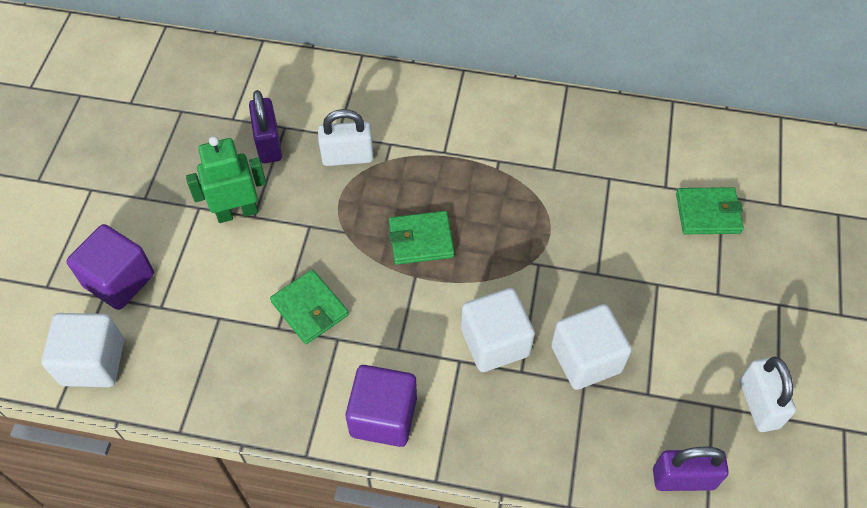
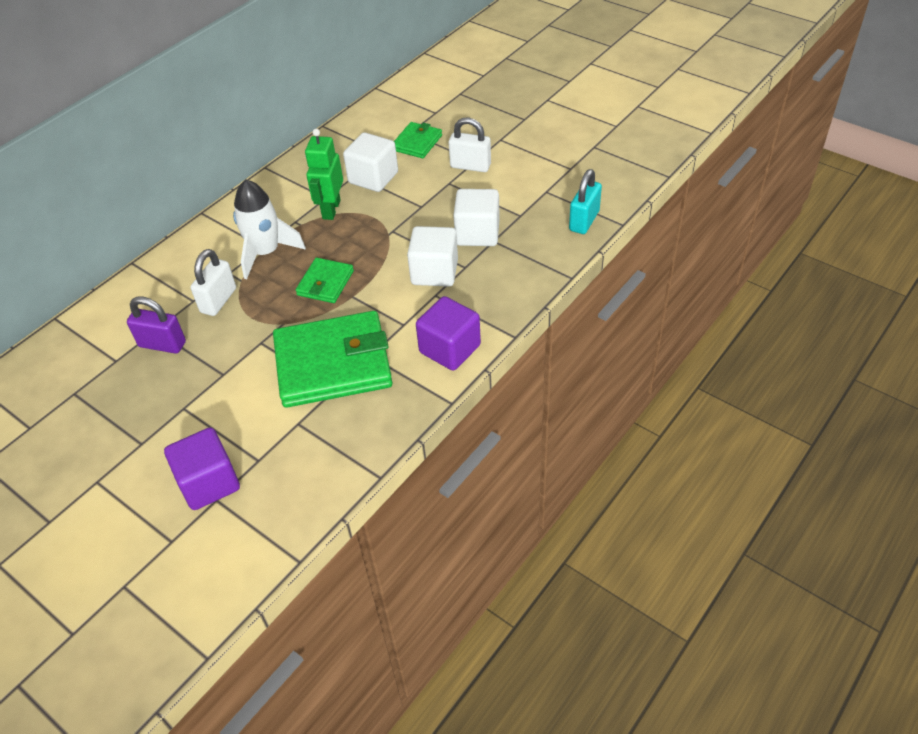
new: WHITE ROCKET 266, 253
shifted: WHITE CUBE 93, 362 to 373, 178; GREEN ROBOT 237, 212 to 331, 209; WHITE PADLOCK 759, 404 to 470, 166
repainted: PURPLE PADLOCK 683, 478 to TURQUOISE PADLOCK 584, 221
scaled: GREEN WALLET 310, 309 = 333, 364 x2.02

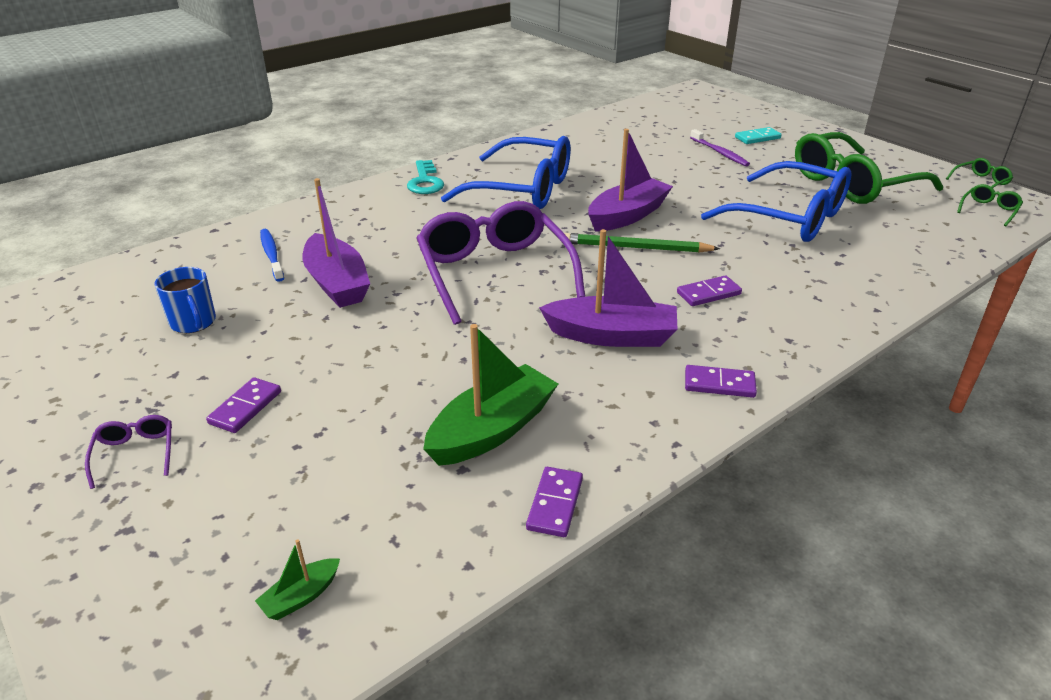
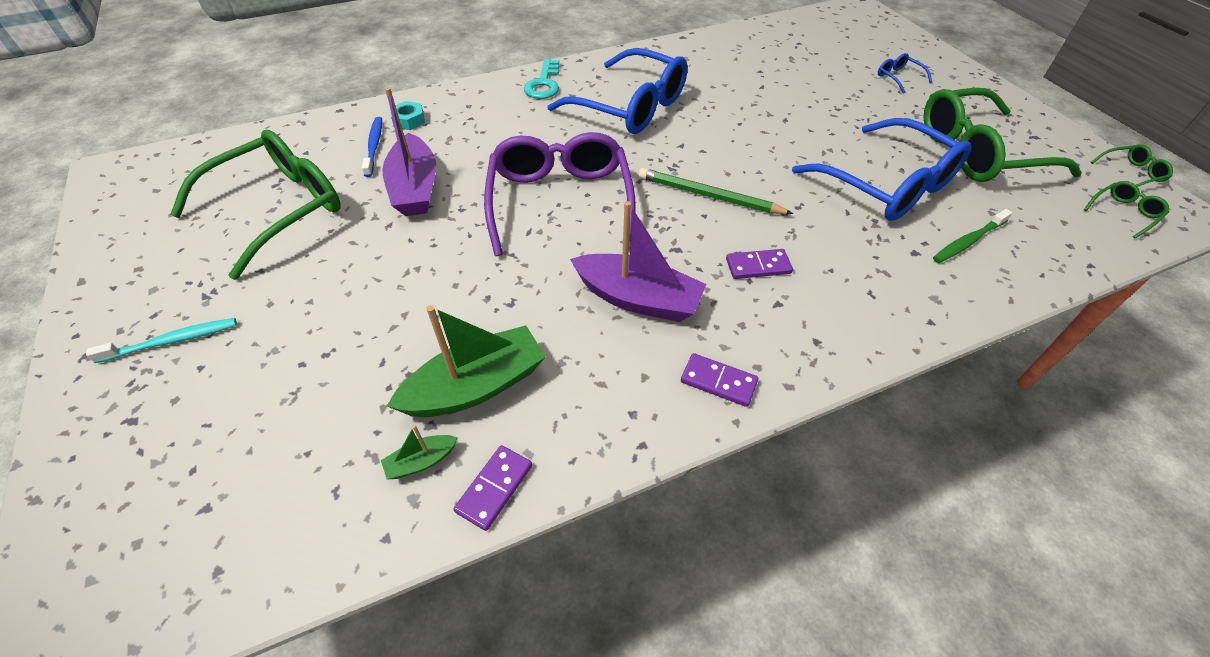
gone: PURPLE DOMINO 245, 408; PURPLE BOAT 627, 215; PURPLE TOOTHBRUSH 720, 153
new: TURQUOISE NUT 409, 120; GREEN TOOTHBRUSH 968, 241
shifted: GREEN BOAT 301, 596 to 421, 461
swapped: PURPLE GLASSES 135, 453 to TURQUOISE TOOTHBRUSH 172, 341; BLUE MUG 193, 322 to GREEN GLASSES 278, 209; TURQUOISE DOMINO 757, 138 to BLUE GLASSES 898, 78

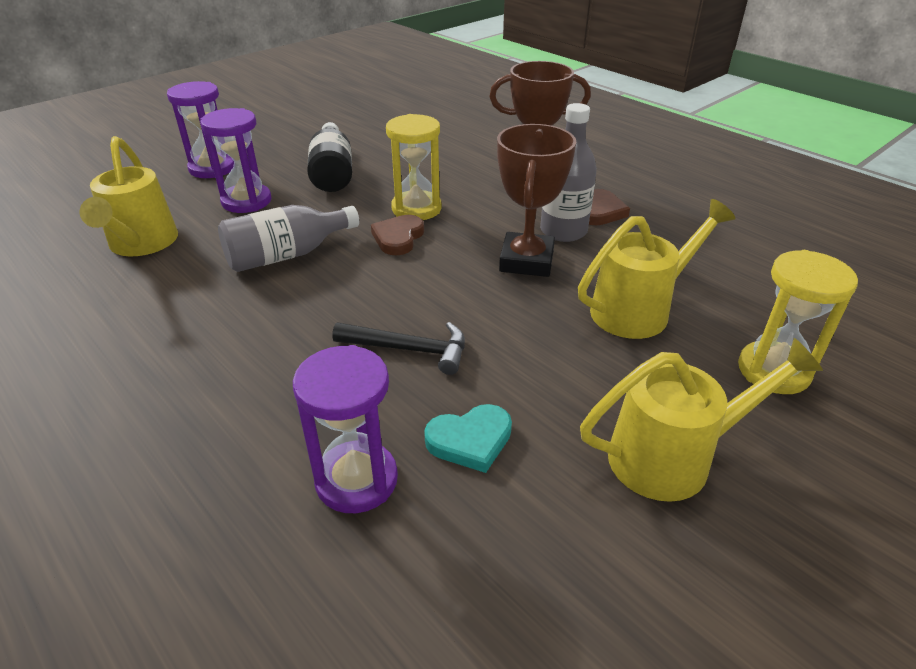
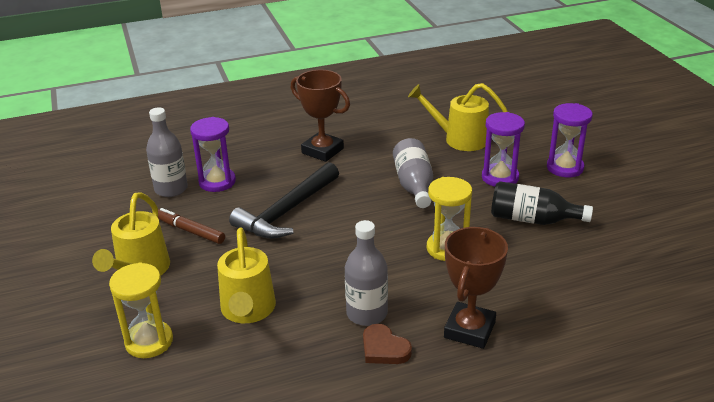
gone: BROWN HEART 398, 238; TURQUOISE HEART 470, 440
new: GREY BOTTLE 171, 189; BROWN MARKER 190, 231
shifted: BROWN TROPHY 526, 261 to 322, 151
scaled: BLACK HAMMER 409, 349 = 287, 211 x1.66

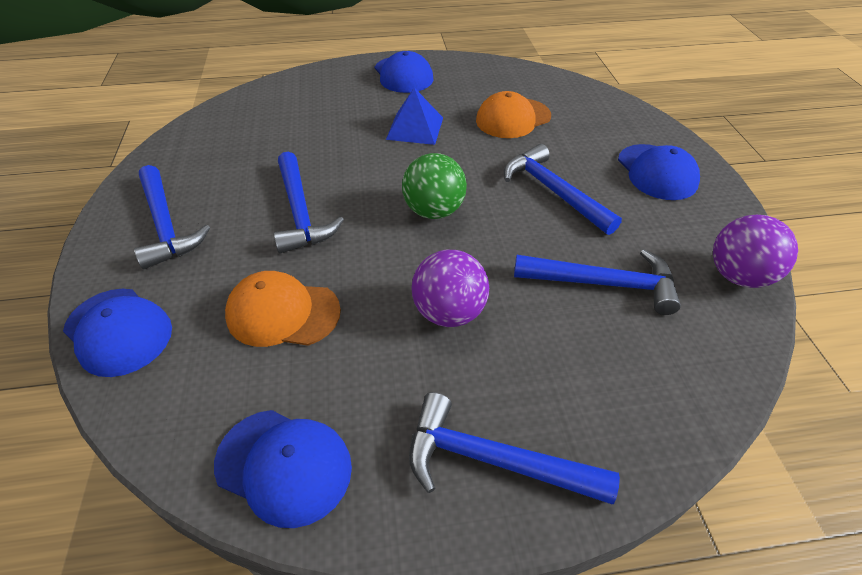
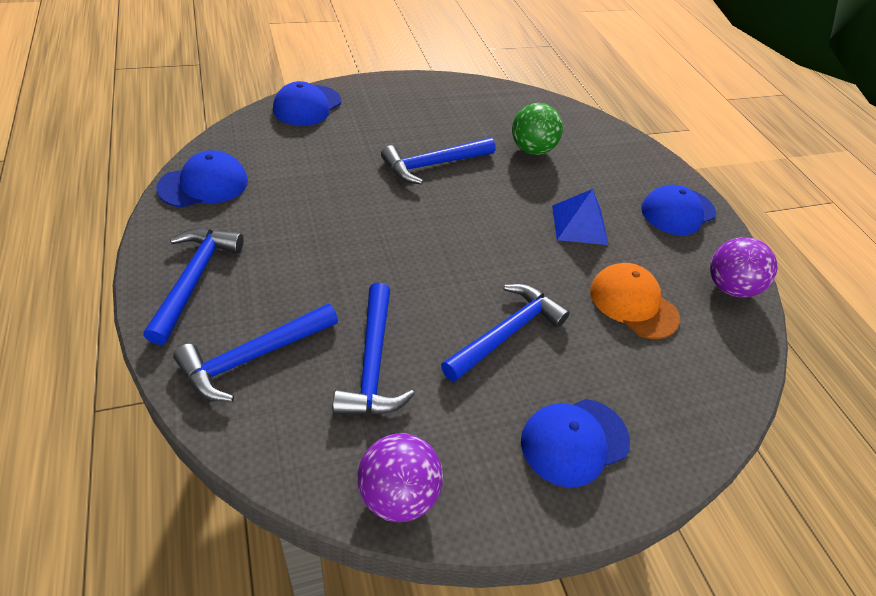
gone: ORANGE CAP 282, 313
shifted: BLUE HAMMER 166, 225 to 253, 357; GREEN BALL 434, 211 to 531, 150; PURPLE BALL 449, 312 to 729, 287
rotated: BLUE CAP 284, 466 = 204, 184 135 degrees counterclockwise

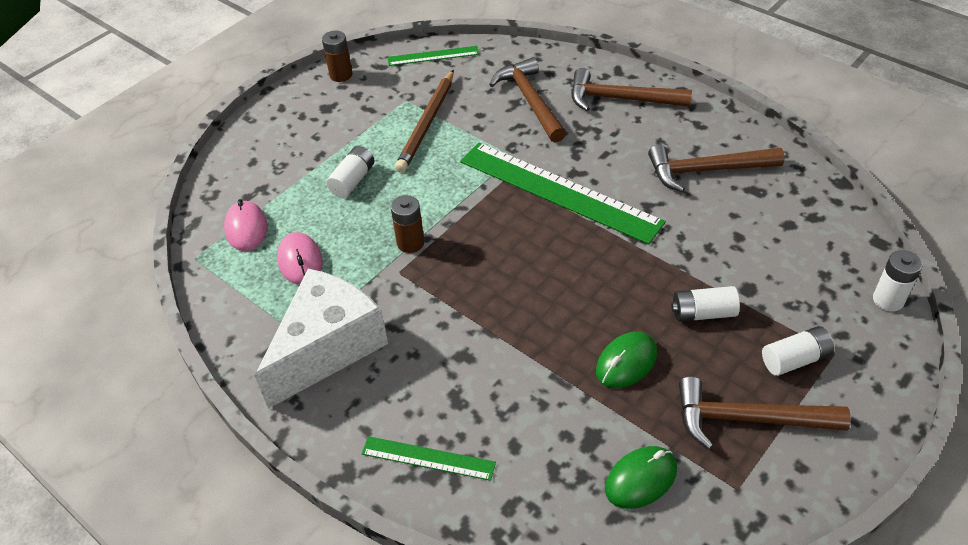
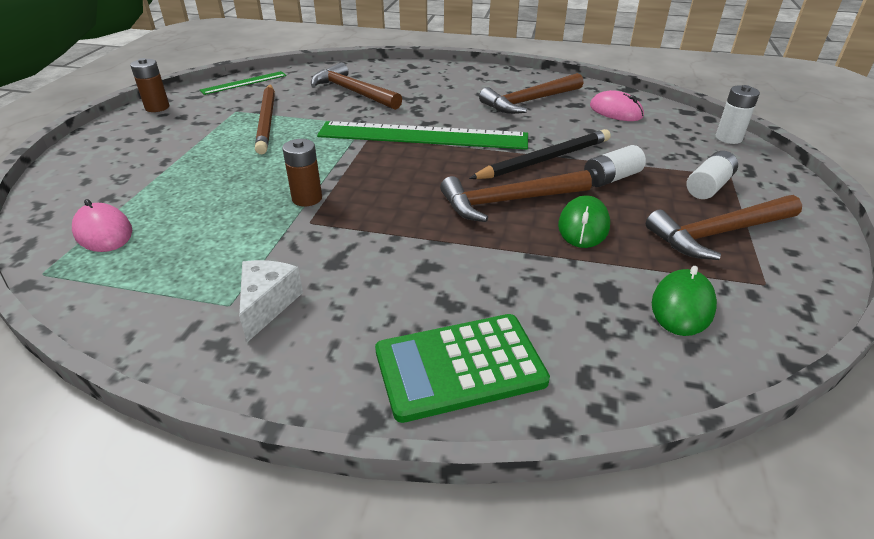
gone: WHITE BATTERY 352, 180
new: BLACK PENCIL 544, 160
shifted: PINK MOUSE 300, 261 to 615, 111; BROWN HAMMER 620, 99 to 508, 201
swapped: GREEN RULER 428, 458 to GREEN CALCULATOR 459, 366
scaled: WHITE CHEESE 328, 348 = 268, 304 x0.49

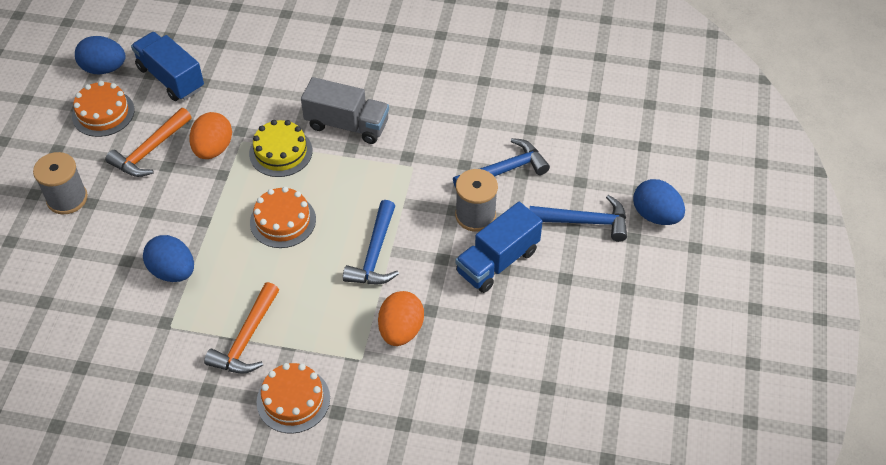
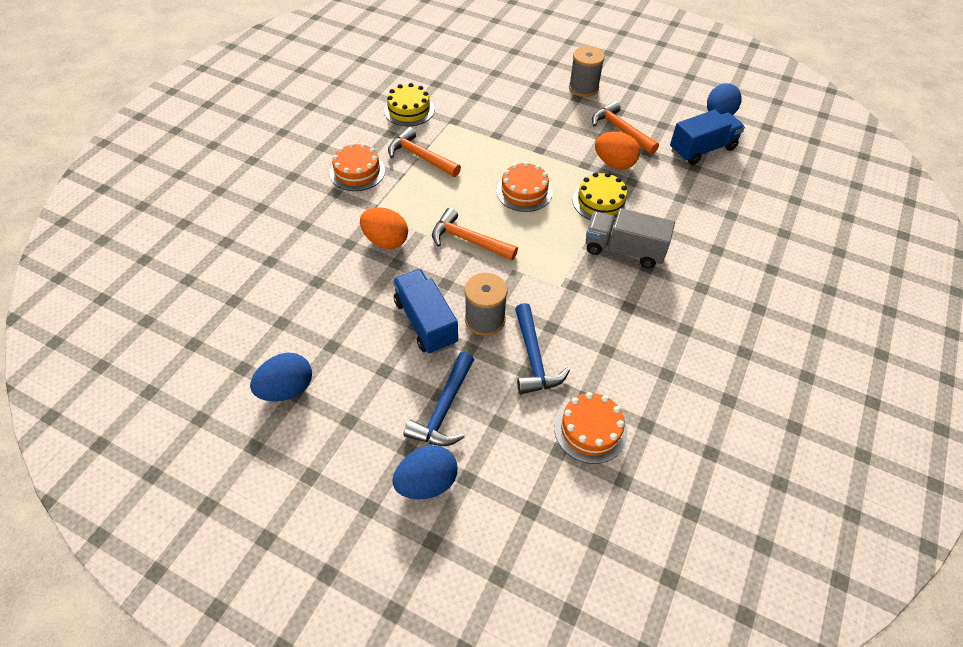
new: YELLOW CAKE 409, 110
shifted: ORANGE CAKE 103, 113 to 590, 429; BLUE EGG 173, 271 to 287, 389
repainted: BLUE HAMMER 375, 254 to ORANGE HAMMER 468, 240
rotated: GREY TRUCK 347, 125 = 624, 250 75 degrees clockwise

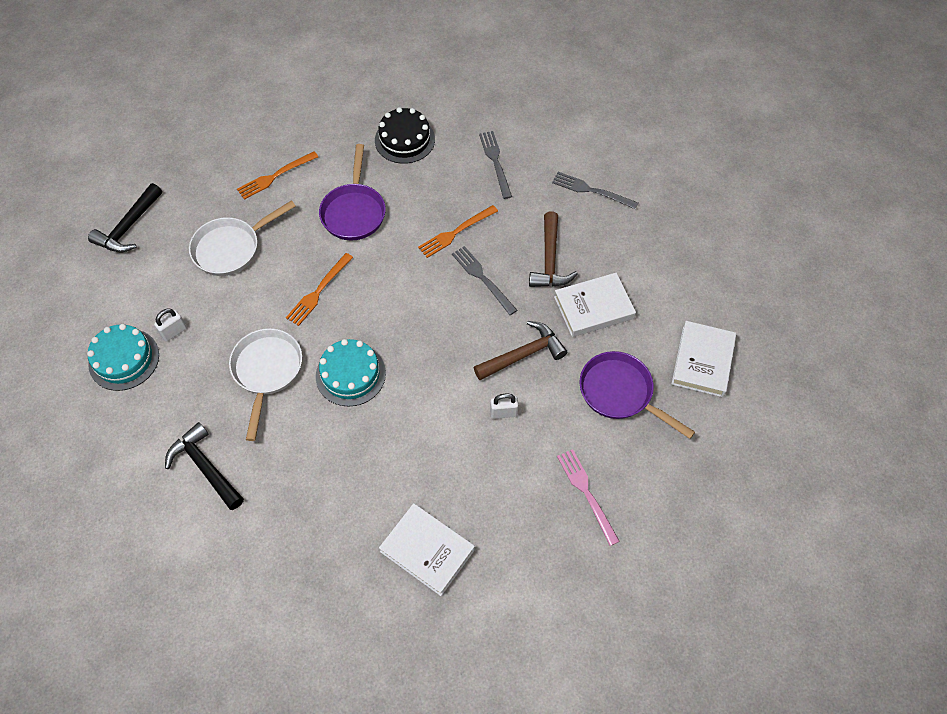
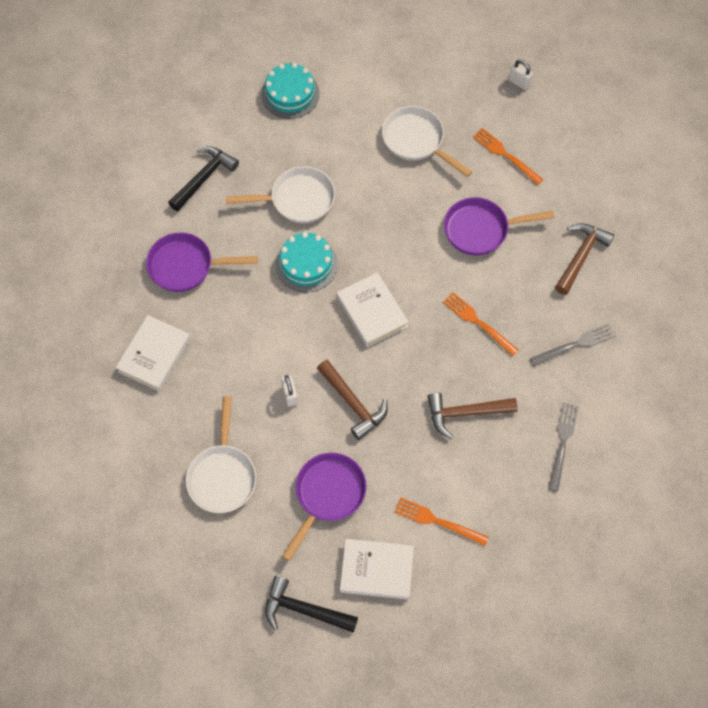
gone: GREY FORK 482, 278
new: PURPLE PAN 186, 266
shifted: BLACK HAMMER 128, 227 to 303, 609; WHITE PADLOCK 174, 332 to 519, 82; ORANGE FORK 318, 291 to 437, 521; WHITE BOOK 593, 307 to 372, 312
swapped: BLACK CAKE 405, 140 to BROWN HAMMER 581, 256; PINK FORK 586, 493 to WHITE PAN 222, 475

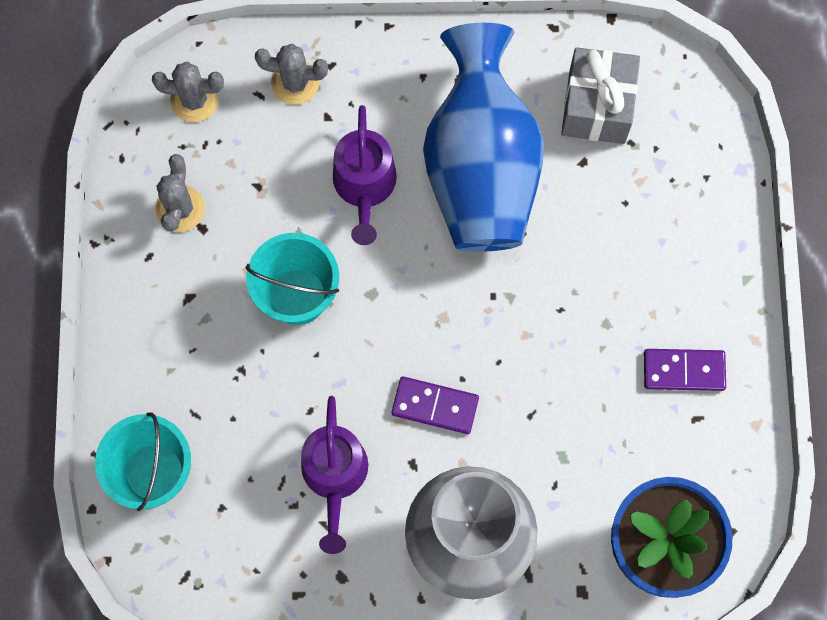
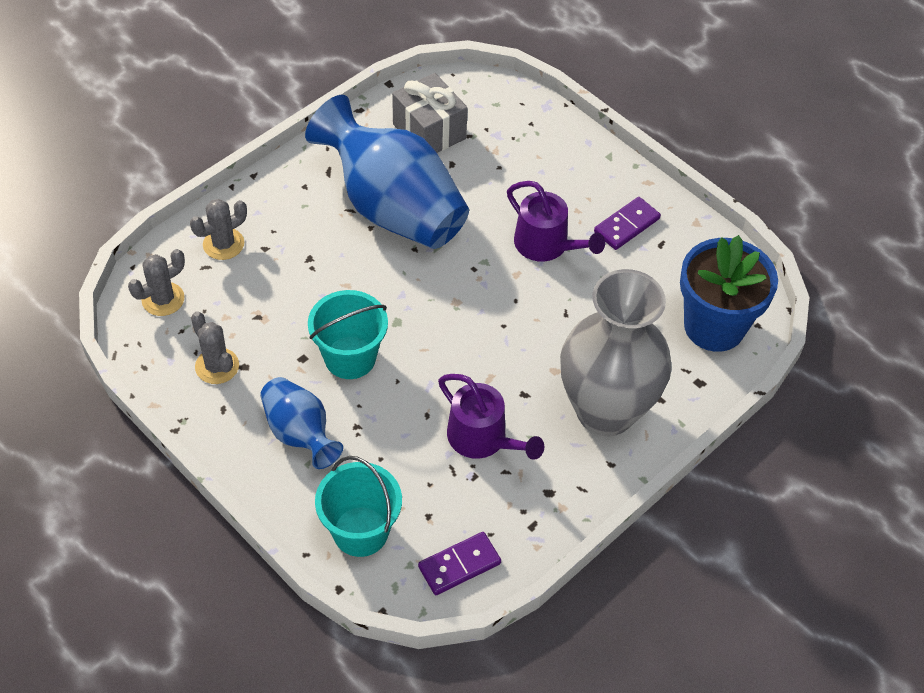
new: BLUE VASE 300, 433
shifted: PURPLE WATERING CAN 364, 186 to 546, 245; PURPLE DOMINO 435, 406 to 459, 565

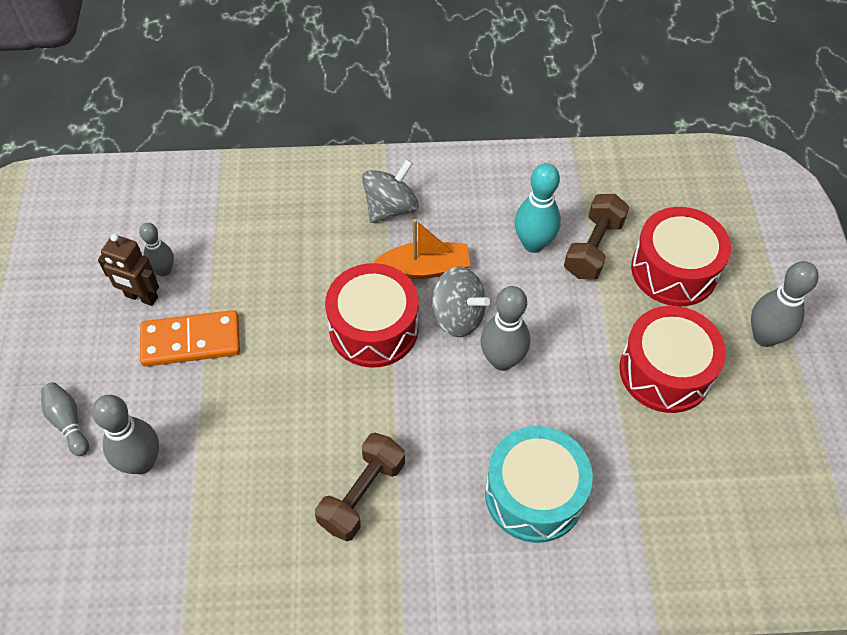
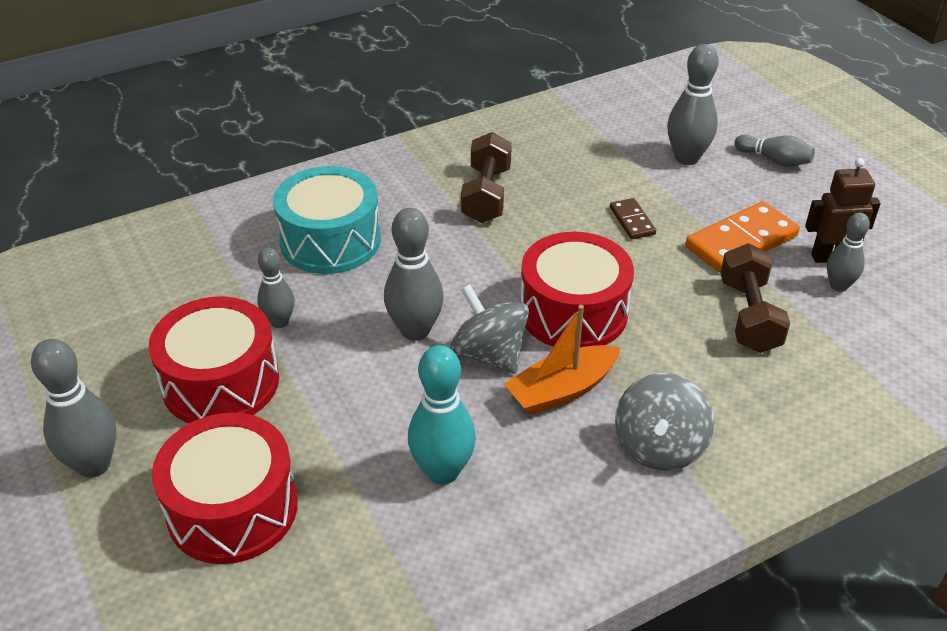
new: GREY BOWLING PIN 279, 322; BROWN DOMINO 632, 221
shifted: BROWN DUMBBELL 593, 248 to 748, 316
rotated: GREY SPINNING TOP 457, 316 = 489, 354 45 degrees clockwise

